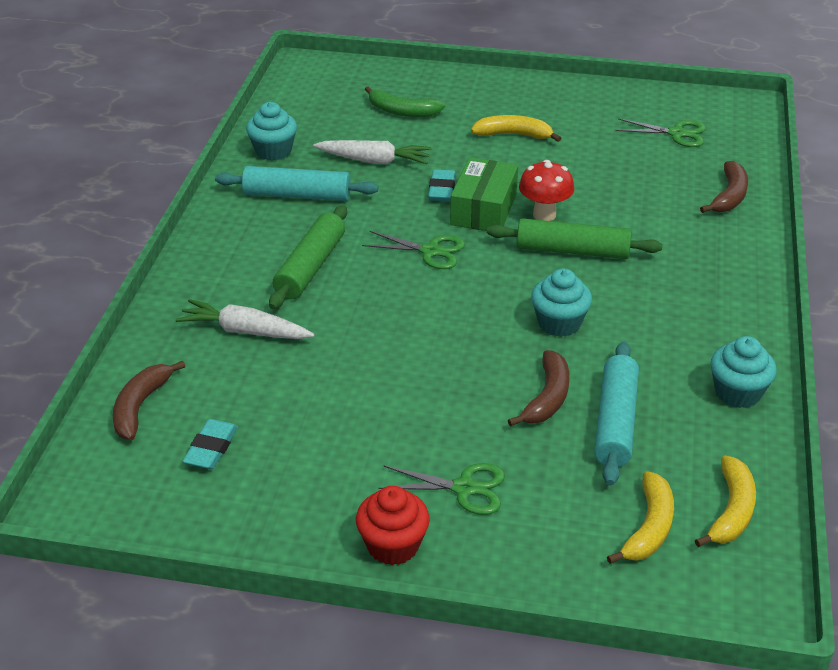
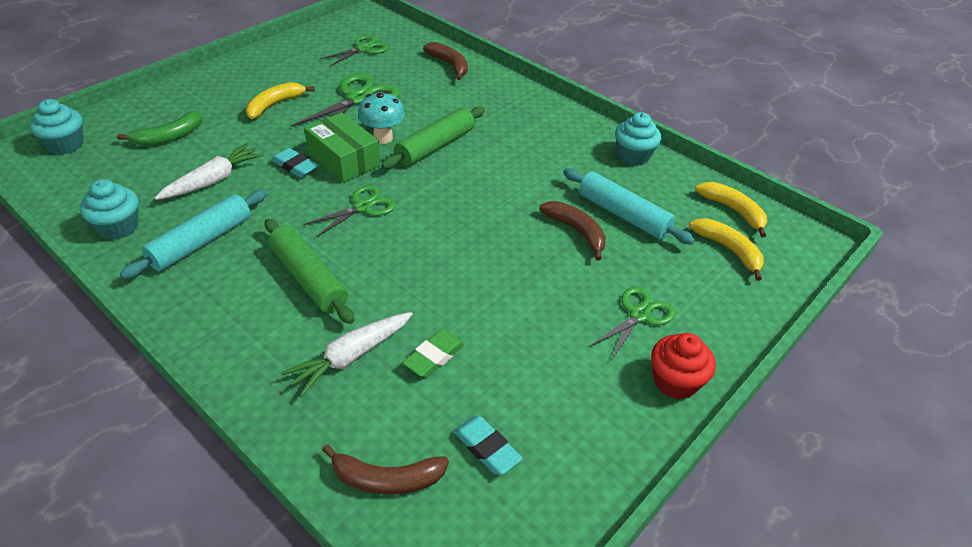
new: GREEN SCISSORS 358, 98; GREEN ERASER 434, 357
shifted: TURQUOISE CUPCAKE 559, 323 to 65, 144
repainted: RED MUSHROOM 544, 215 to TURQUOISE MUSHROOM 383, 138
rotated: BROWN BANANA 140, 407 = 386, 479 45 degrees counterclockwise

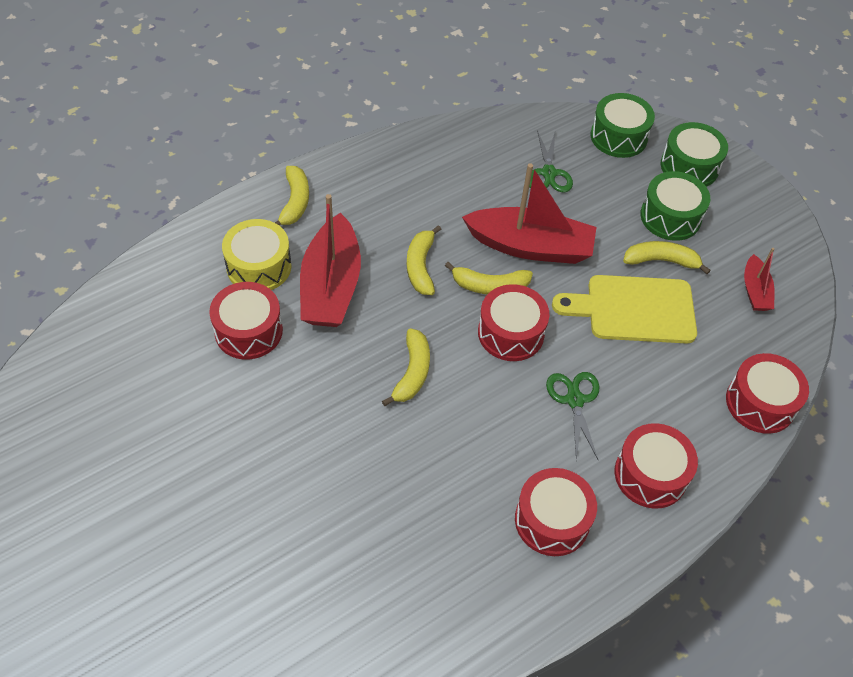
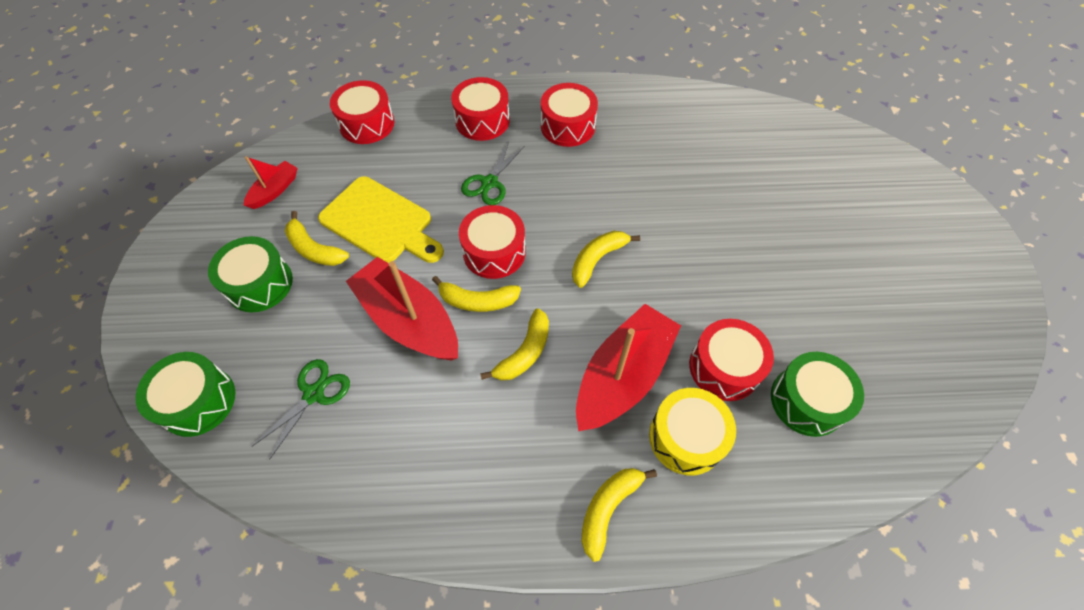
shifted: GREEN DRUM 689, 166 to 807, 401
rotated: YELLOW BANANA 489, 286 = 477, 301 150 degrees clockwise

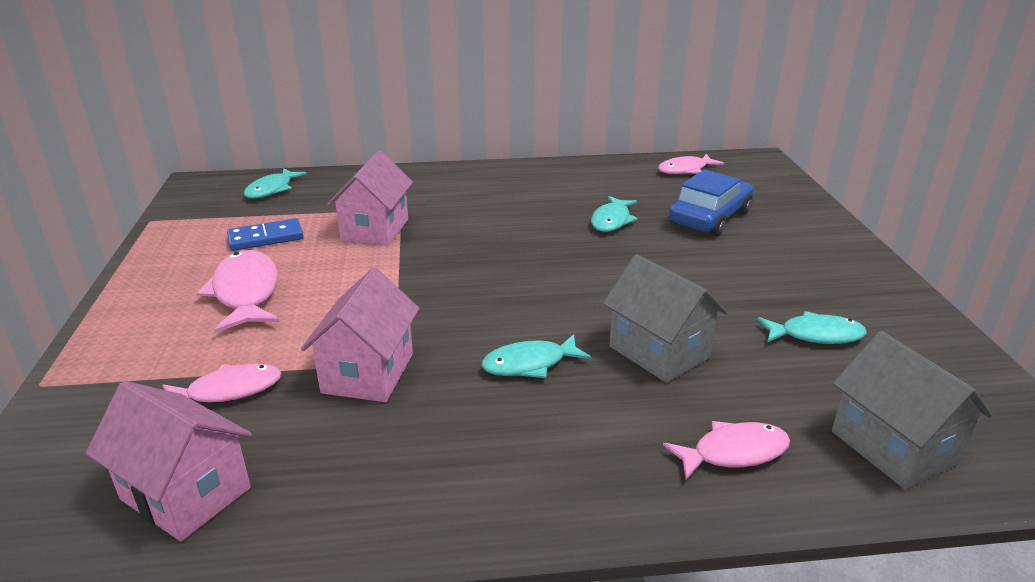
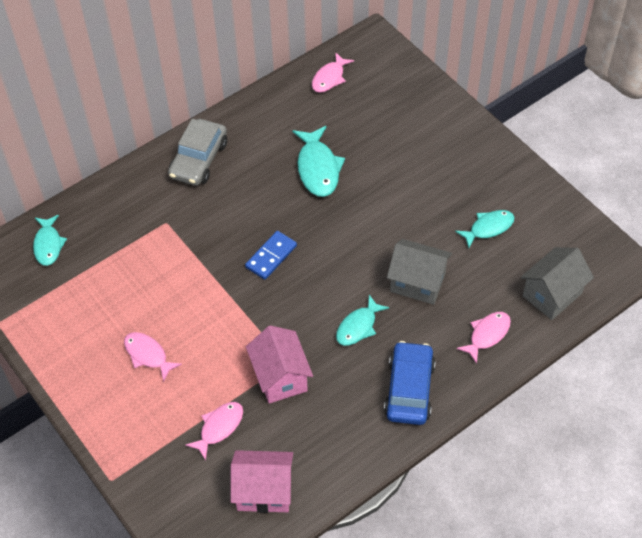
gone: PINK HOUSE 375, 230
new: GREY CAR 199, 159
shifted: BLUE DOMINO 266, 238 to 271, 256; BLUE CAR 710, 217 to 409, 389
rotated: GREY HOUSE 893, 447 = 552, 294 75 degrees counterclockwise
scaled: PINK FISH 246, 293 = 147, 355 x0.66; TURQUOISE FISH 612, 220 = 318, 168 x1.52

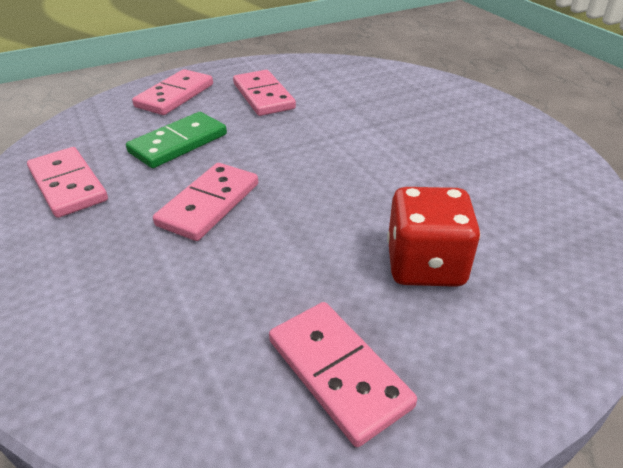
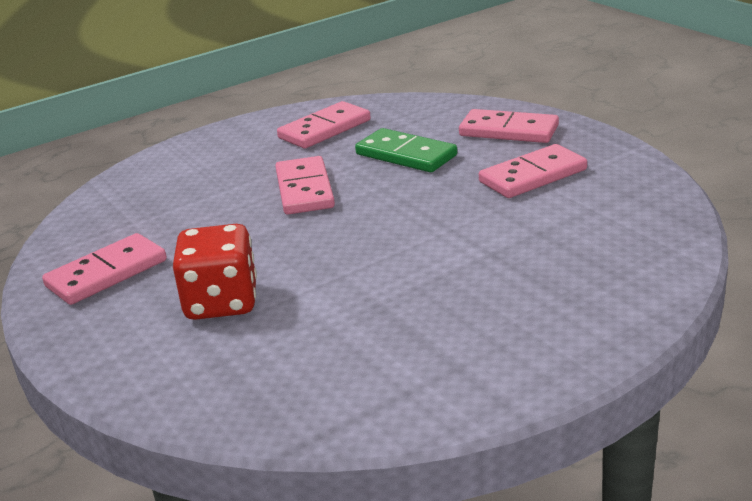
rotated: PINK DOMINO 209, 204 = 305, 189 60 degrees clockwise

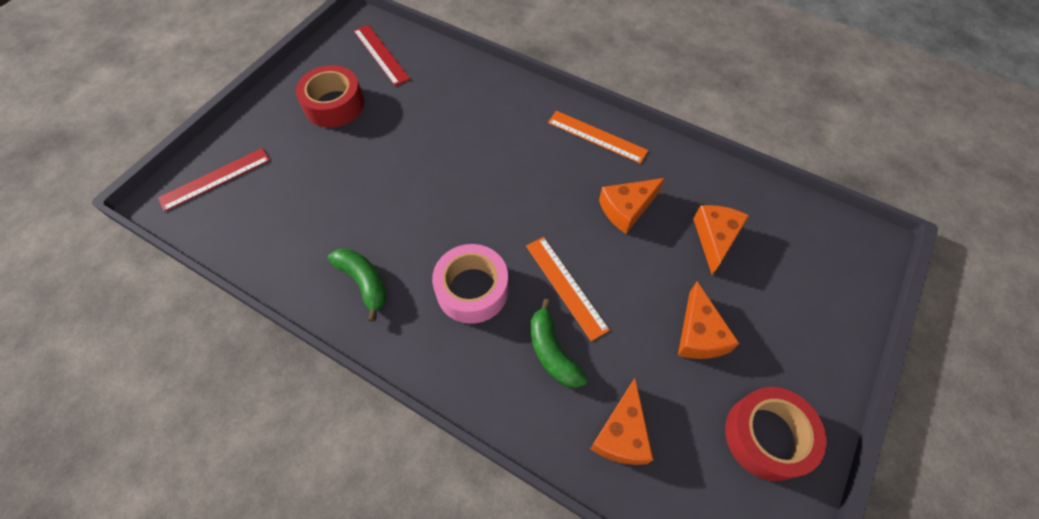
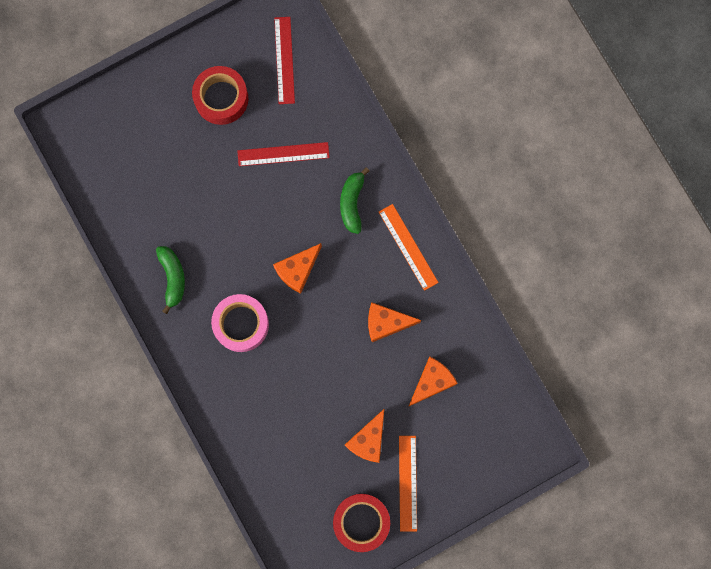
shifted: RED RULER 215, 179 to 283, 154; ORANGE RULER 566, 286 to 407, 483; GREEN BANANA 552, 352 to 352, 203; ORANGE CHEESE 621, 433 to 297, 270

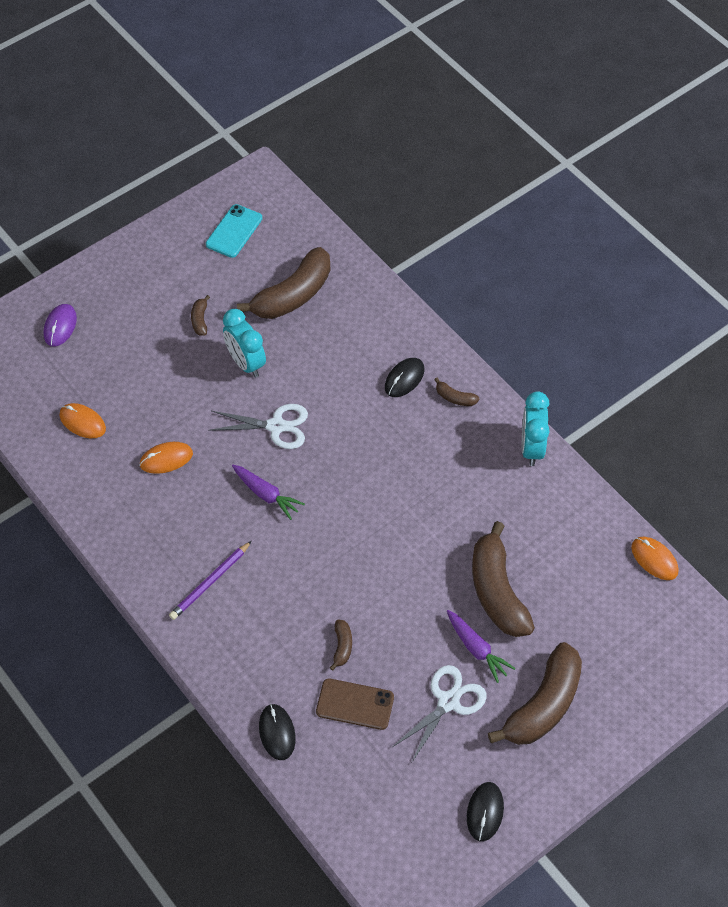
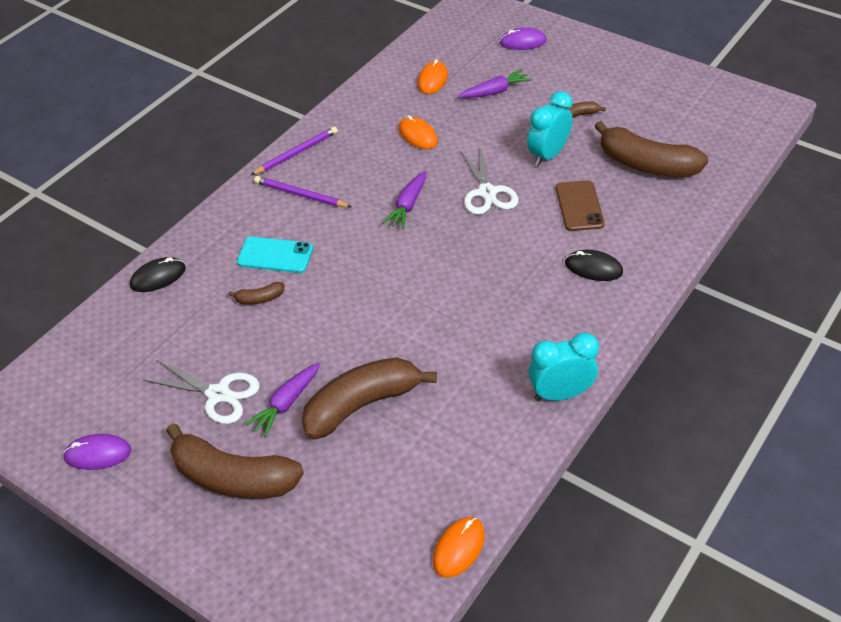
gone: BROWN BANANA 455, 398
new: PURPLE PENCIL 296, 153; PURPLE CARROT 495, 91
shifted: TURQUOISE PHONE 234, 231 to 275, 255; BROWN PHONE 355, 704 to 579, 206
repainted: BLACK MOUSE 485, 812 to PURPLE MOUSE 98, 454

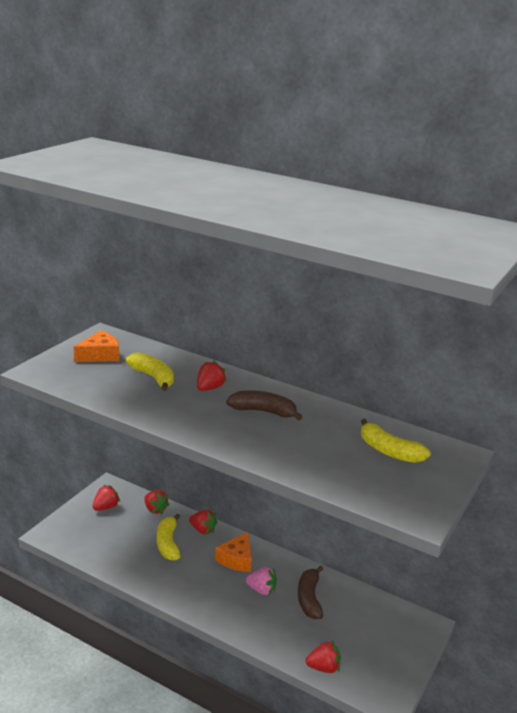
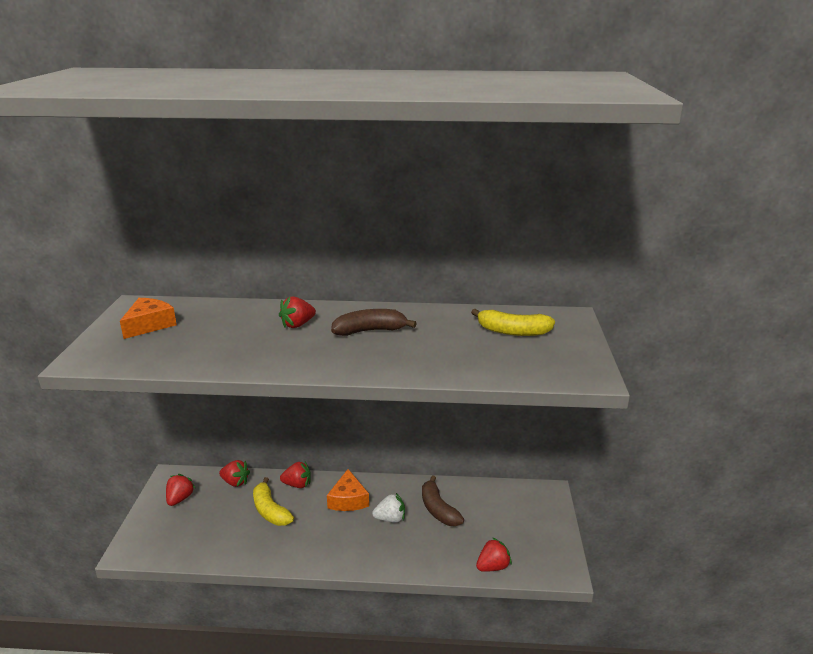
gone: YELLOW BANANA 153, 377
repainted: PINK STRAWBERRY 261, 589 to WHITE STRAWBERRY 390, 519
rotated: RED STRAWBERRY 209, 388 = 297, 325 135 degrees counterclockwise

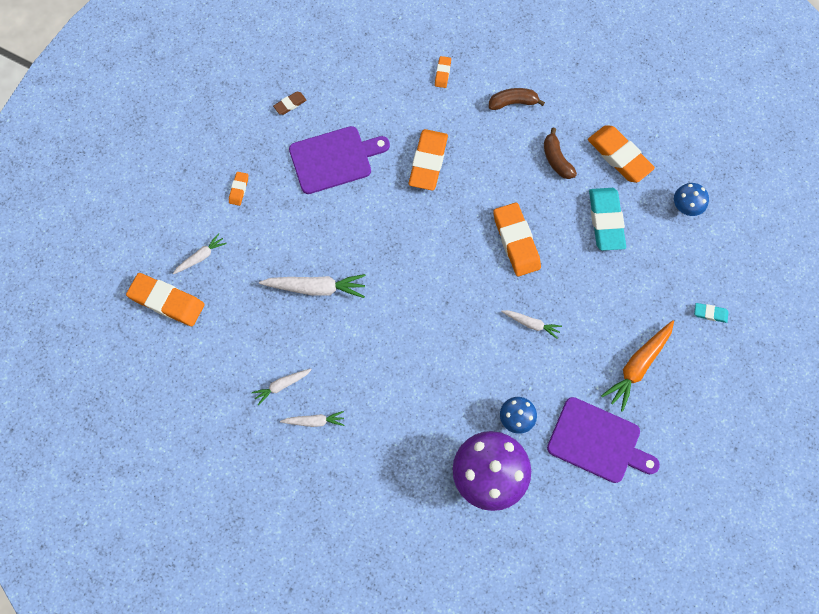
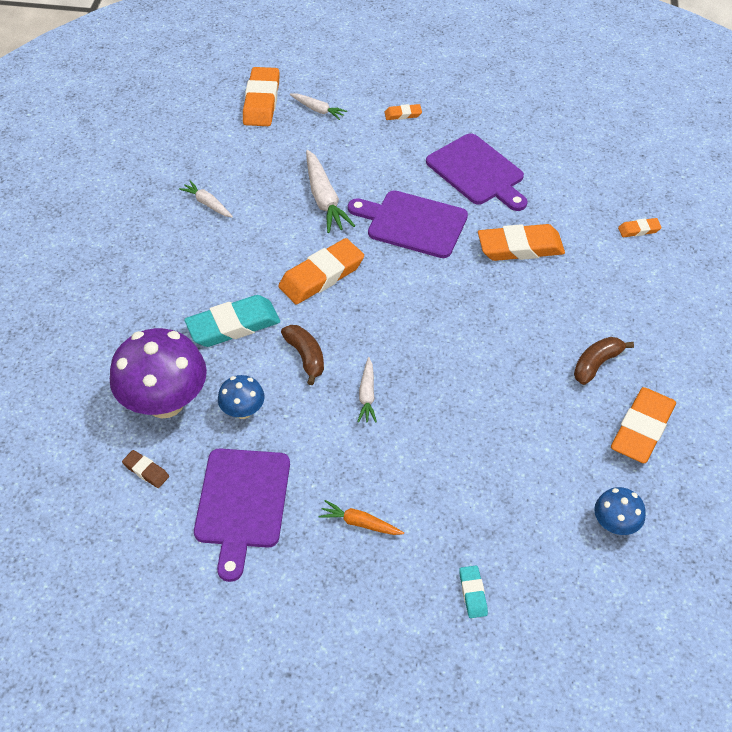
gone: WHITE CARROT 314, 421
new: PURPLE CUTTING BOARD 413, 223
shifted: BROWN ERASER 290, 104 to 146, 471; BROWN BANANA 513, 102 to 305, 357; ORANGE ERASER 516, 241 to 321, 276; TURQUOISE ERASER 605, 221 to 233, 325
scaled: ORANGE CARROT 638, 366 = 360, 523 x0.58

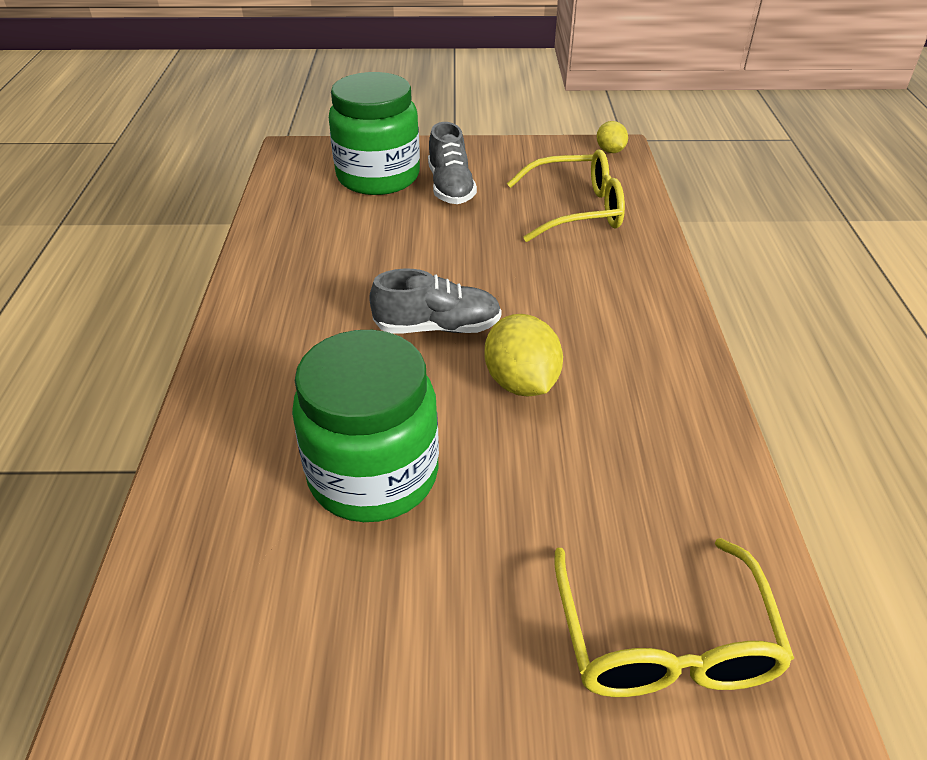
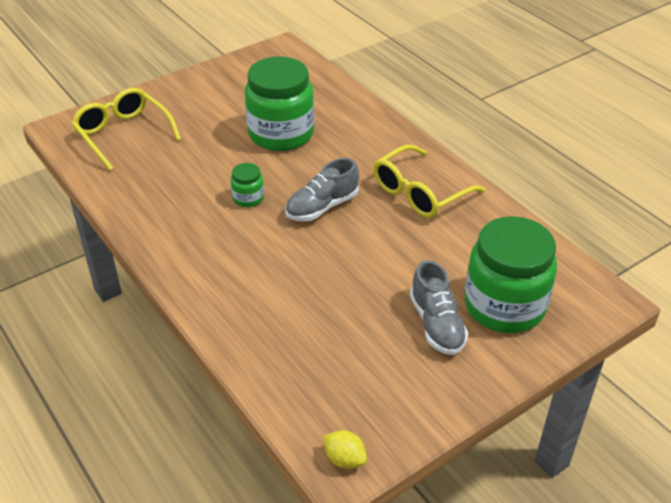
shifted: YELLOW GLASSES 577, 210 to 419, 193
swapped: YELLOW LEMON 521, 382 to GREEN JAR 248, 198
rotated: GREY SHOE 450, 187 = 436, 324 150 degrees counterclockwise

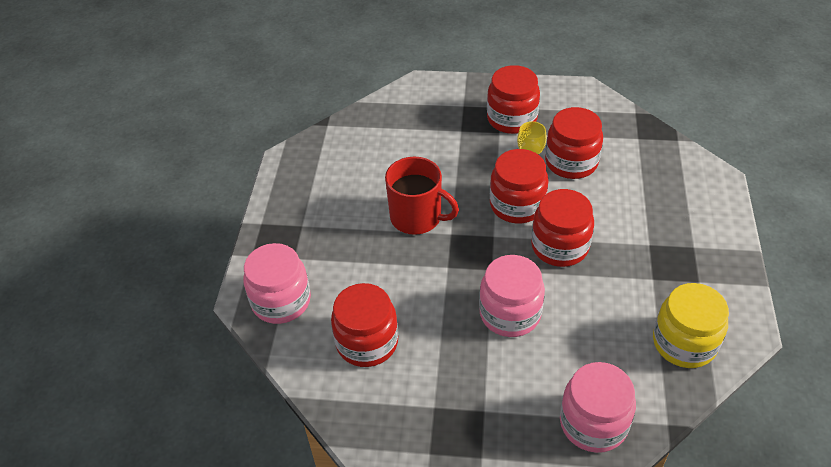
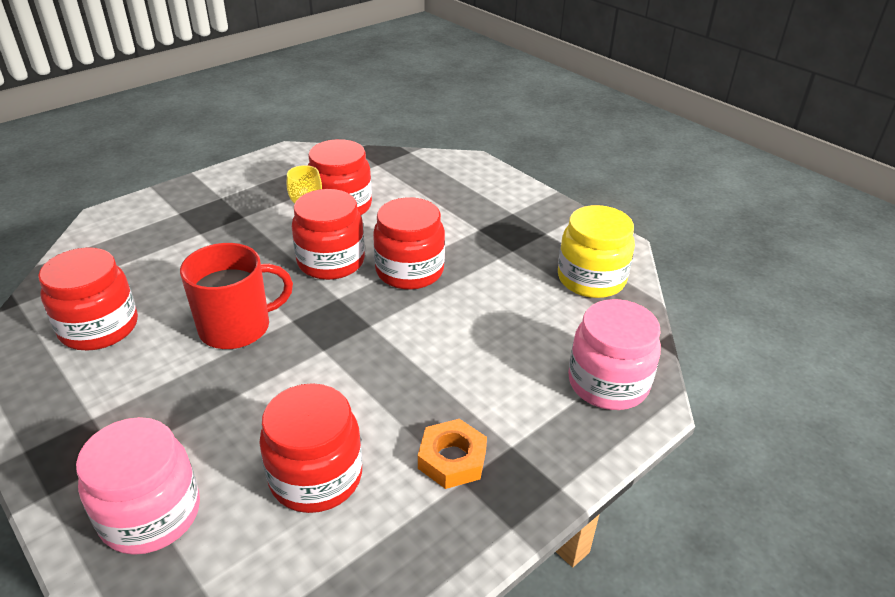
gone: PINK JAR 510, 313
new: ORANGE NUT 452, 459
shifted: RED JAR 511, 118 to 99, 327

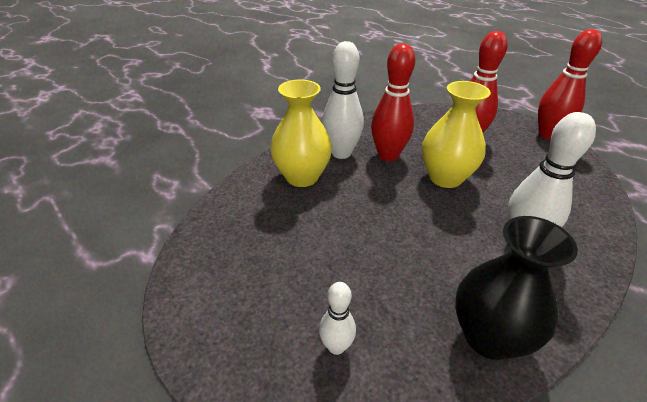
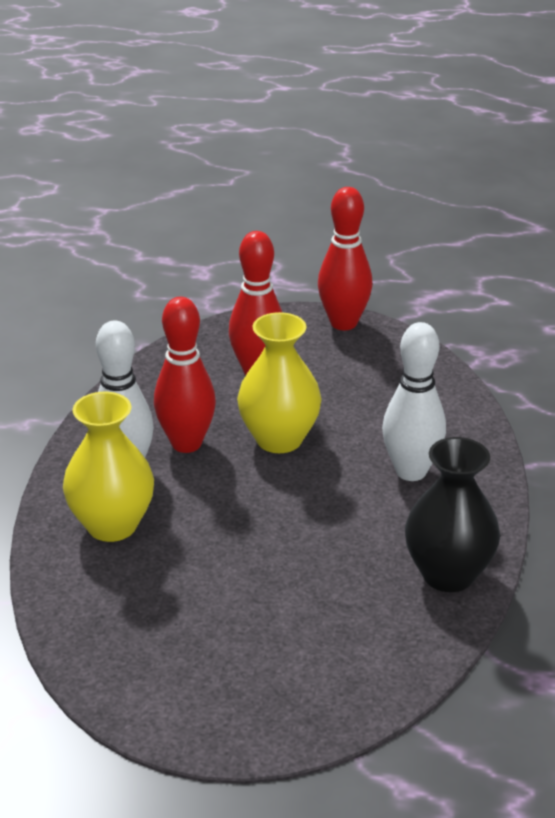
gone: WHITE BOWLING PIN 336, 346

